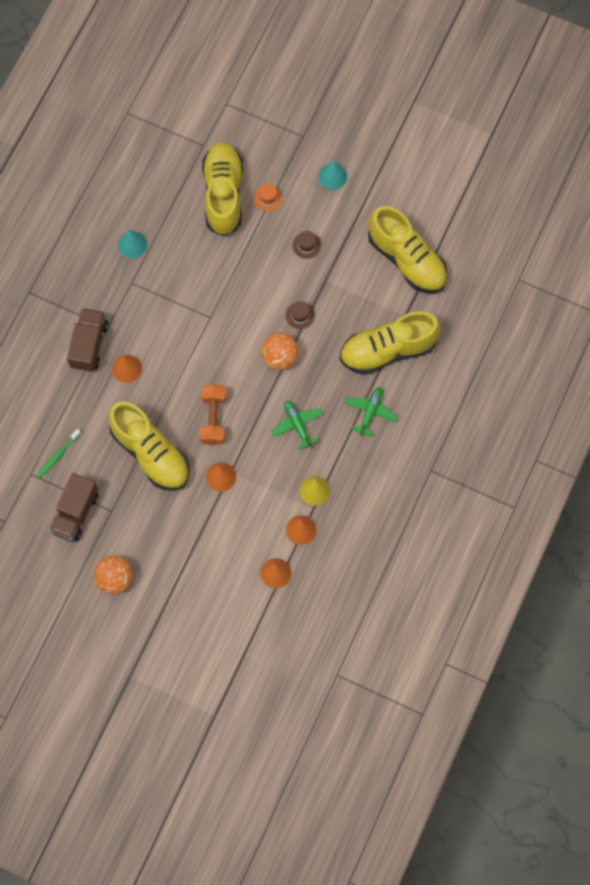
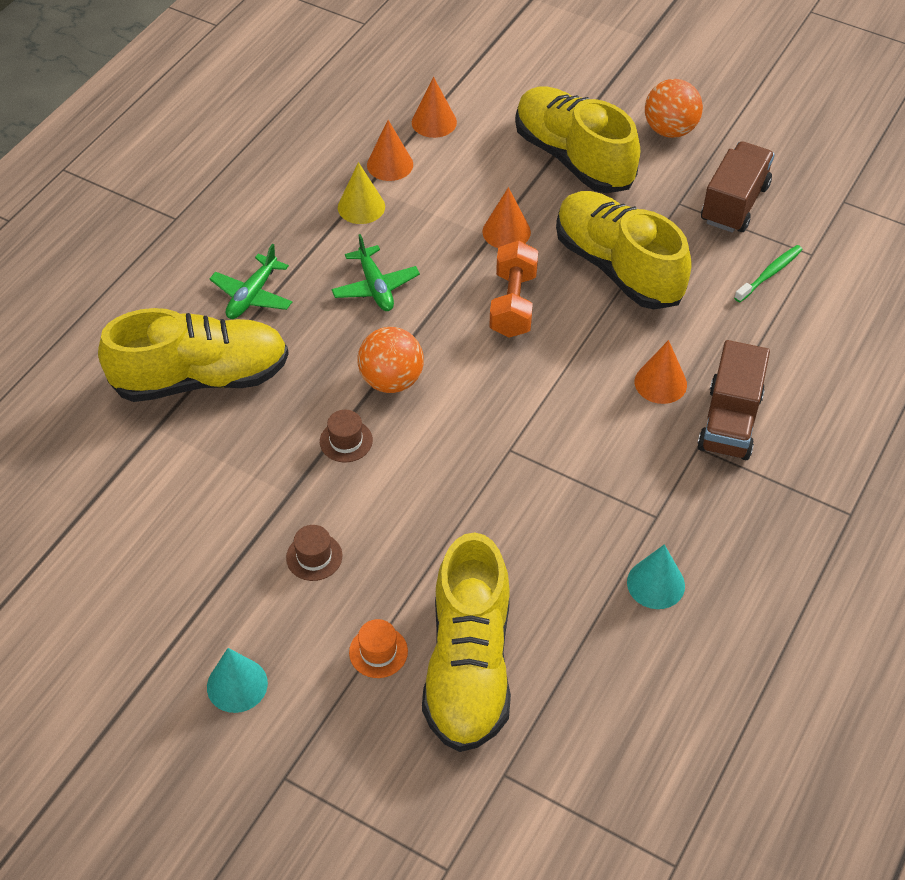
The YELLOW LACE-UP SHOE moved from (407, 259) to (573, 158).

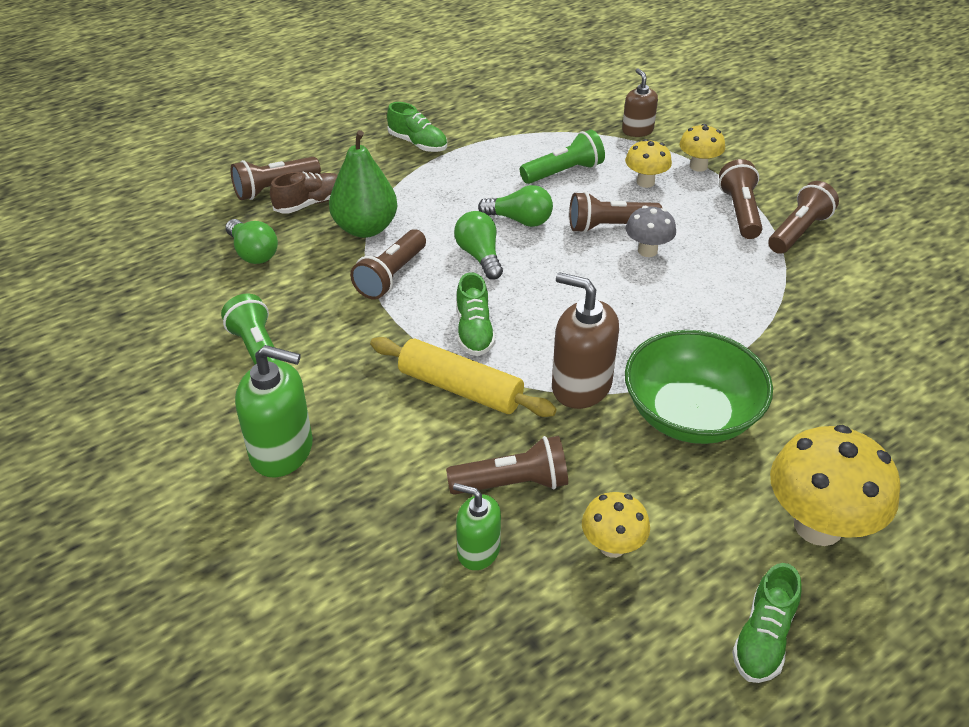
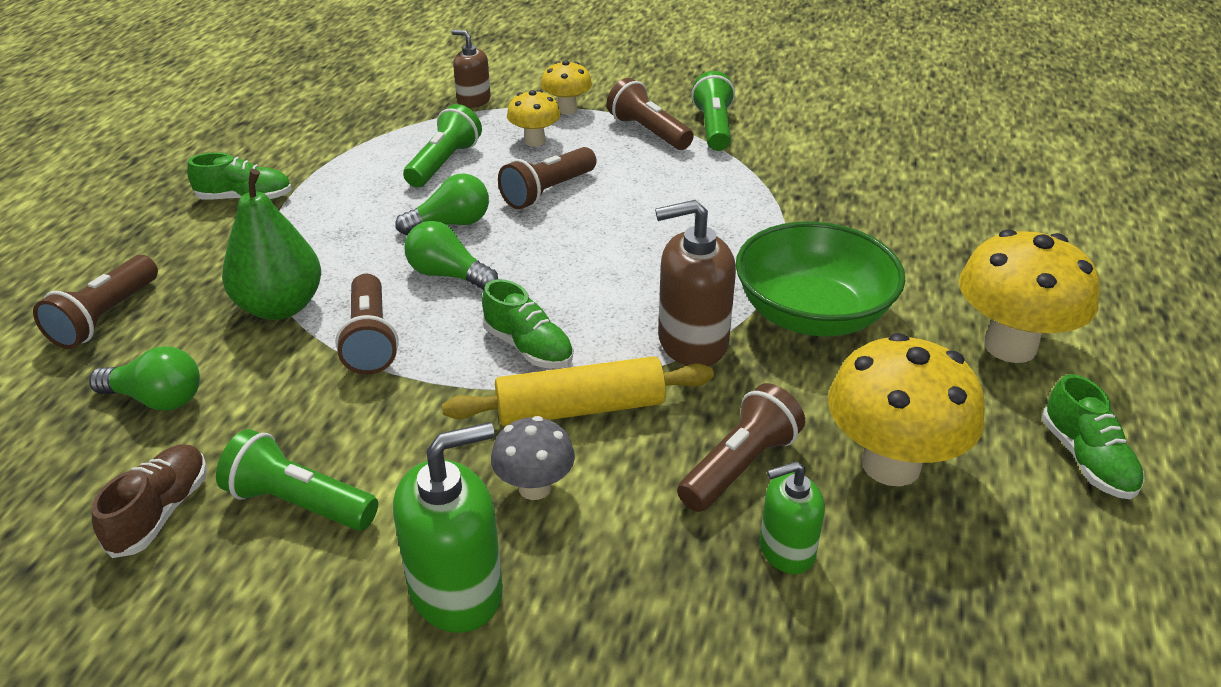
The BROWN LACE-UP SHOE moved from (310, 203) to (160, 512). The GRAY MUSHROOM moved from (647, 251) to (534, 487). The BROWN TORCH at (798, 231) became the EMERALD TORCH at (714, 128). The YELLOW MUSHROOM at (612, 546) changed to 1.82 times the size.

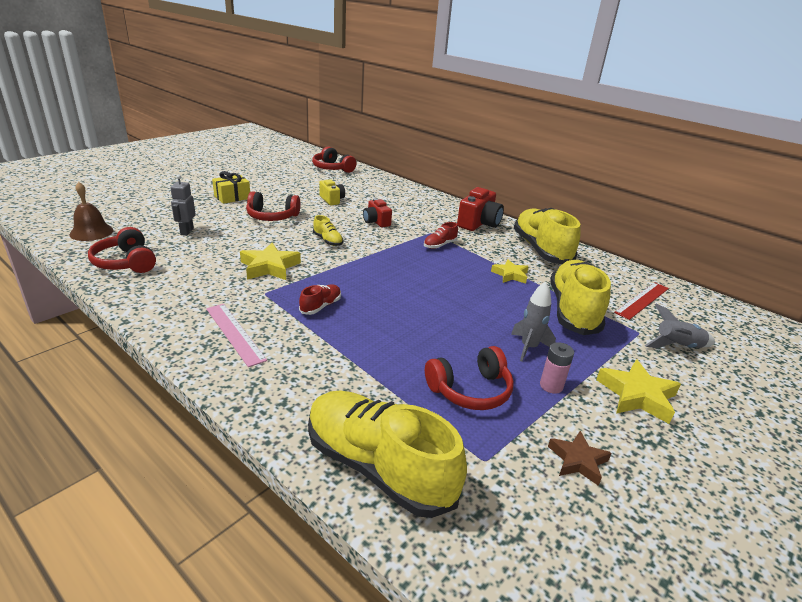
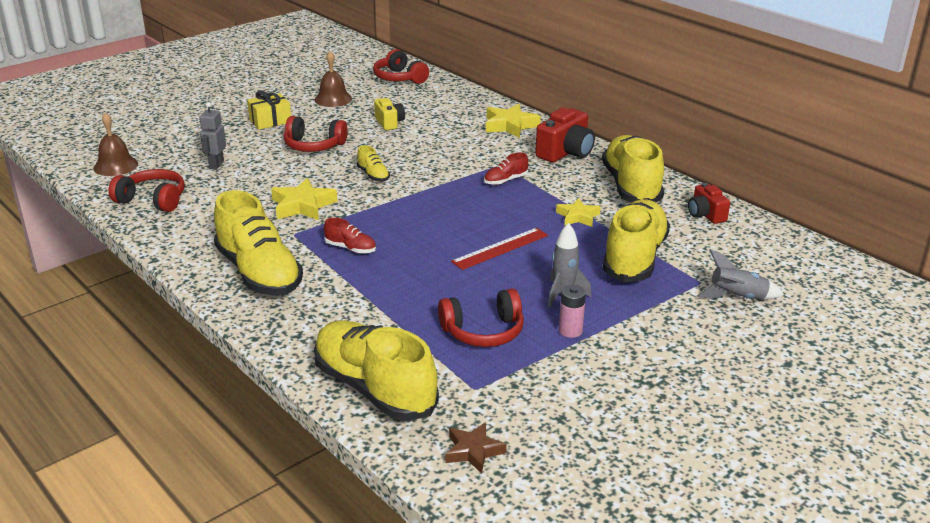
The CRIMSON HEADSET at (126, 262) turned 135 degrees clockwise. The PINK STRAIGHTEDGE at (235, 333) was replaced by the YELLOW LACE-UP SHOE at (259, 273). The BROWN HAND BELL at (333, 99) appeared. The CRIMSON LACE-UP SHOE at (321, 306) turned 75 degrees clockwise. The BROWN STAR moved from (578, 461) to (473, 451). The CRIMSON STRAIGHTEDGE moved from (642, 300) to (500, 248). The YELLOW STAR moved from (637, 396) to (510, 125). The CRIMSON CAMERA moved from (376, 222) to (705, 215).

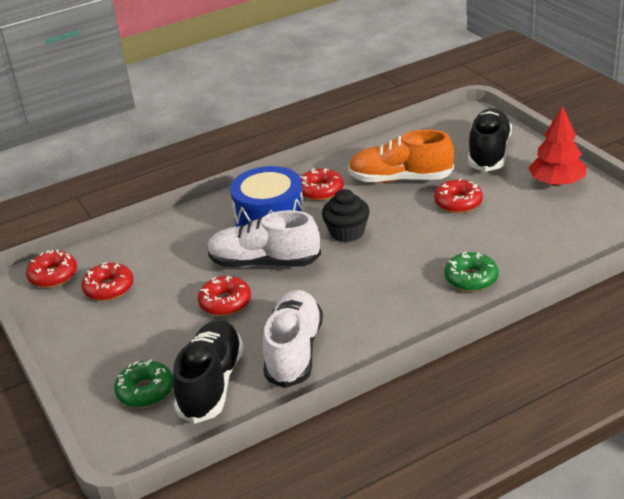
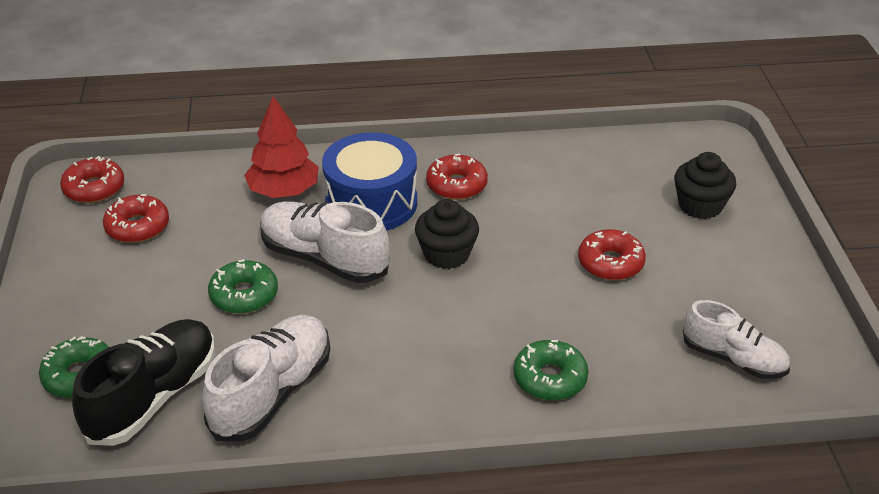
The CRIMSON DOUGHNUT at (225, 302) became the EMERALD DOUGHNUT at (244, 295). The CRIMSON TREE moved from (556, 182) to (284, 191). The JET-BLACK LACE-UP SHOE at (489, 153) was replaced by the JET-BLACK CUPCAKE at (700, 205). The SNOW-WHITE LACE-UP SHOE at (733, 359) appeared. The ORANGE-COLOURED LACE-UP SHOE at (400, 179) disappeared.

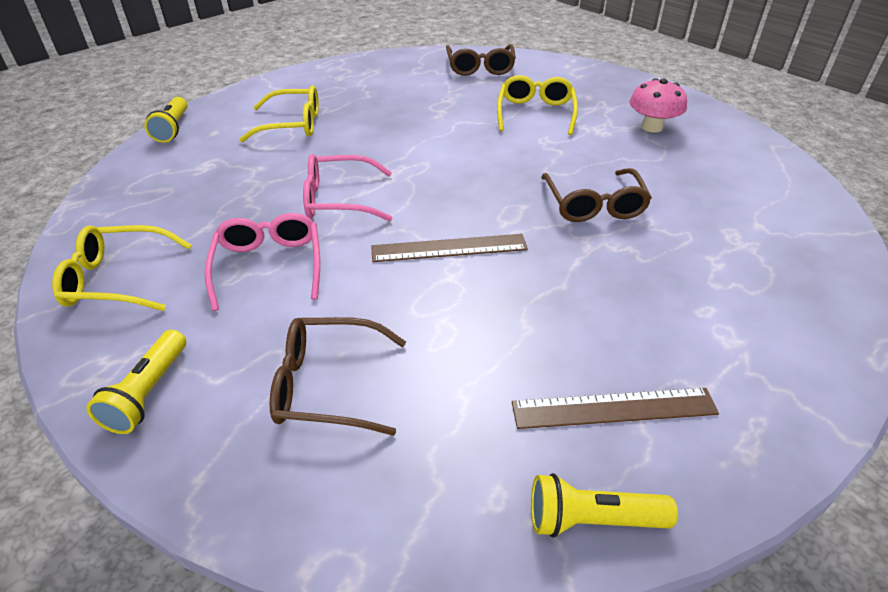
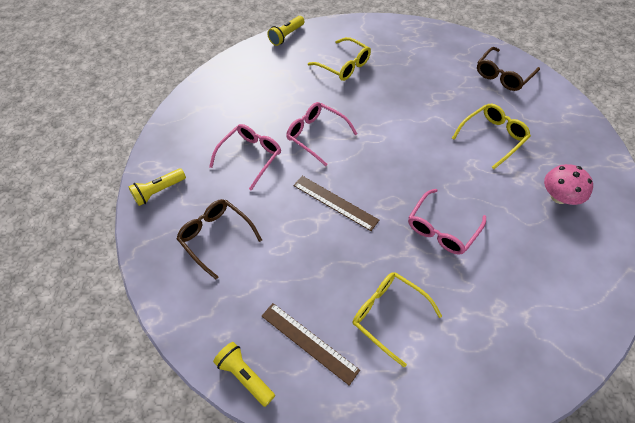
The YELLOW EYEGLASSES moved from (118, 279) to (388, 315). The BROWN EYEGLASSES at (594, 205) became the PINK EYEGLASSES at (442, 228).

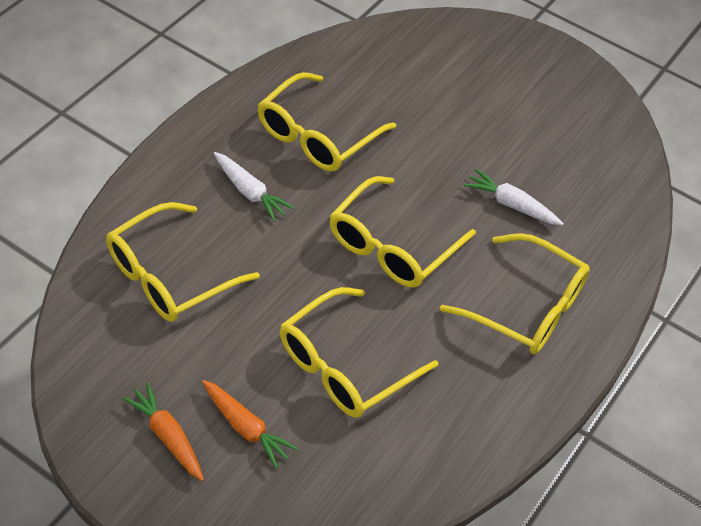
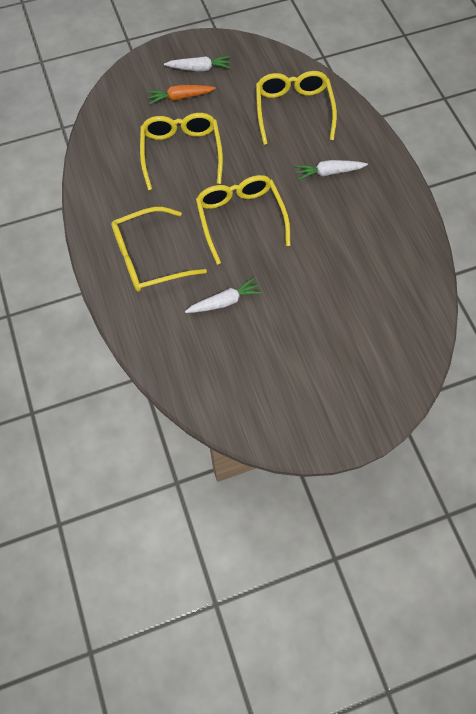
The ORANGE-COLOURED ROOT VEGETABLE at (167, 437) became the SNOW-WHITE ROOT VEGETABLE at (199, 69). The YELLOW EYEGLASSES at (317, 135) disappeared.

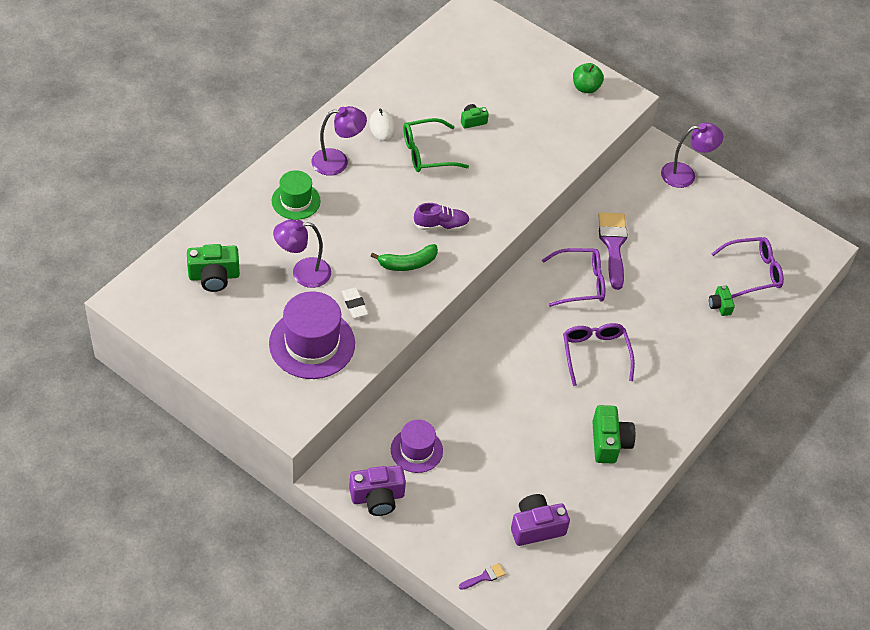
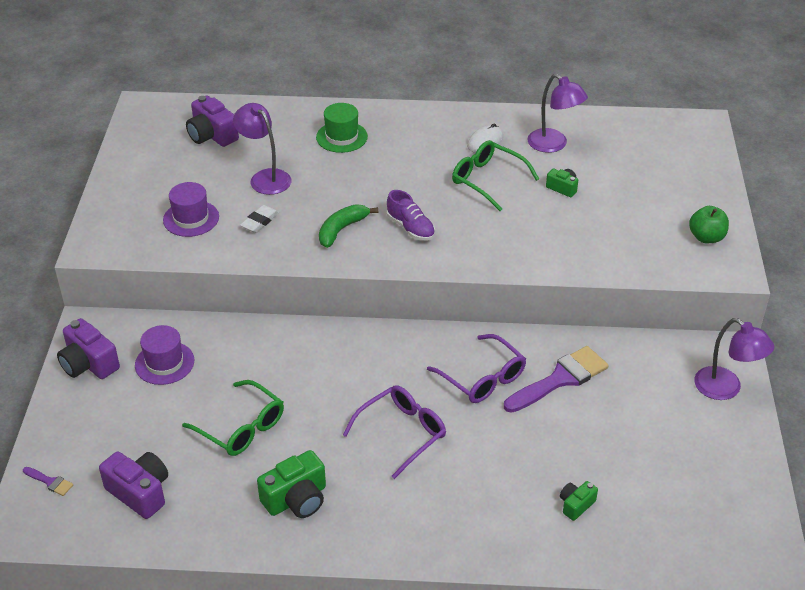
The VIOLET TALL HAT at (312, 343) changed to 0.61 times the size. The EMERALD EYEGLASSES at (241, 427) appeared. The EMERALD CAMERA at (214, 276) became the VIOLET CAMERA at (212, 135). The EMERALD BANANA FRUIT at (408, 263) turned 90 degrees clockwise. The VIOLET DESK LAMP moved from (338, 161) to (553, 145). The VIOLET EYEGLASSES at (752, 272) disappeared.

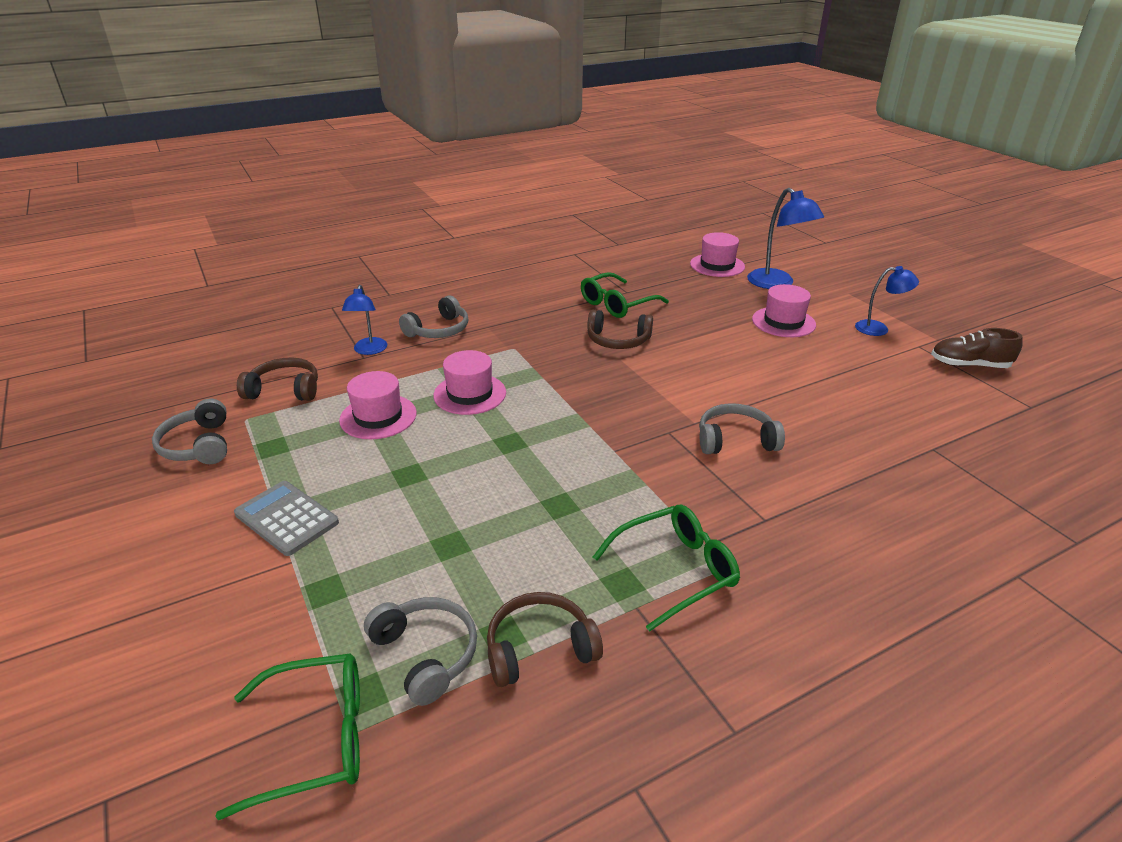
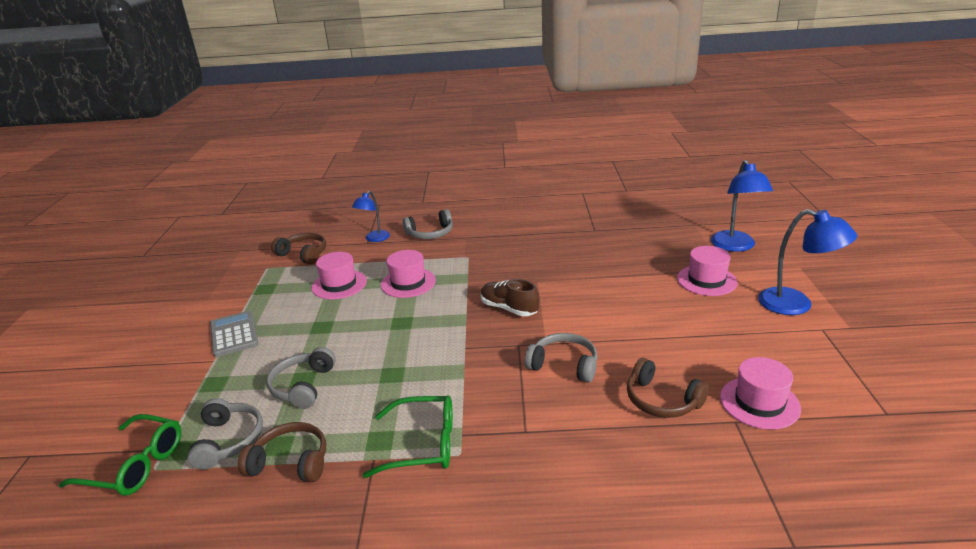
The GRAY HEADSET moved from (198, 445) to (303, 386). The BROWN LACE-UP SHOE moved from (969, 365) to (509, 308). The BROWN HEADSET moved from (618, 340) to (662, 400). The PINK TALL HAT moved from (717, 265) to (759, 402). The ROYAL BLUE DESK LAMP at (878, 329) changed to 1.60 times the size. The EMERALD EYEGLASSES at (617, 304) disappeared.

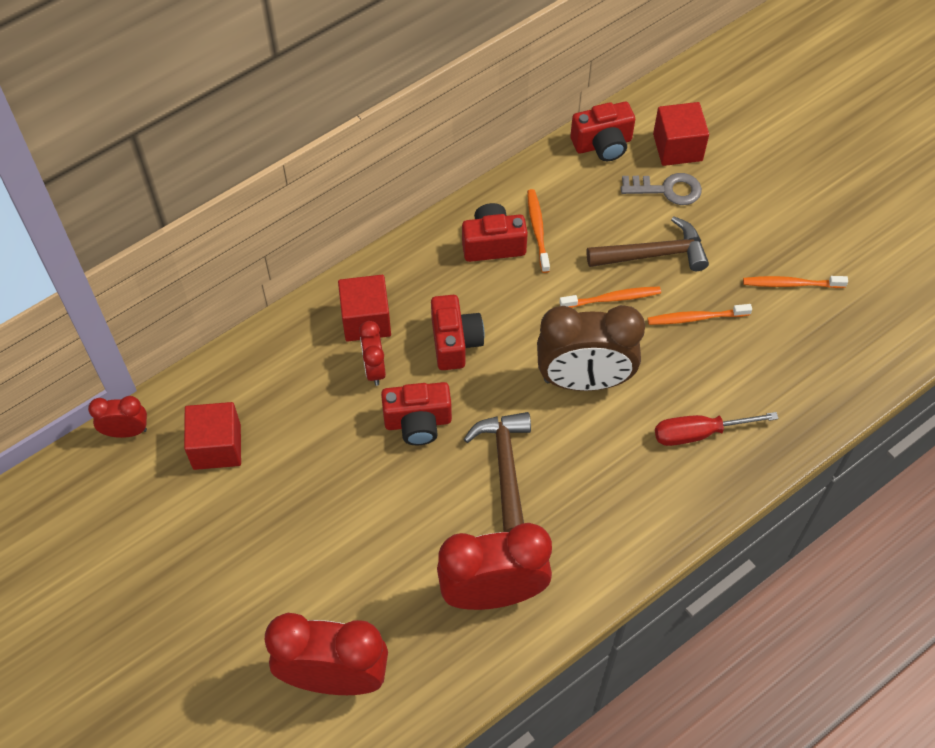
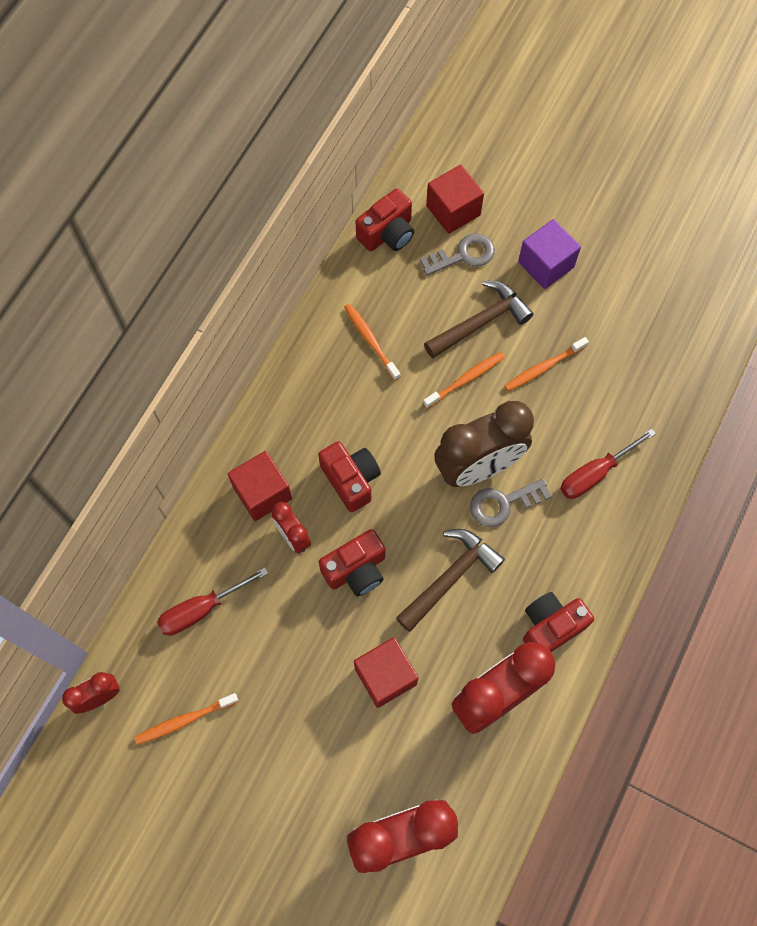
The ORANGE-COLOURED DENTAL BRUSH moved from (791, 284) to (184, 720). The CRIMSON SCREWDRIVER at (201, 609) appeared. The CRIMSON SOLID CUBE moved from (217, 446) to (385, 676). The BROWN HAMMER at (505, 467) turned 75 degrees clockwise. The GRAY KEY at (503, 503) appeared. The VIOLET SOLID CUBE at (546, 264) appeared. The CRIMSON CAMERA moved from (493, 244) to (550, 627).

